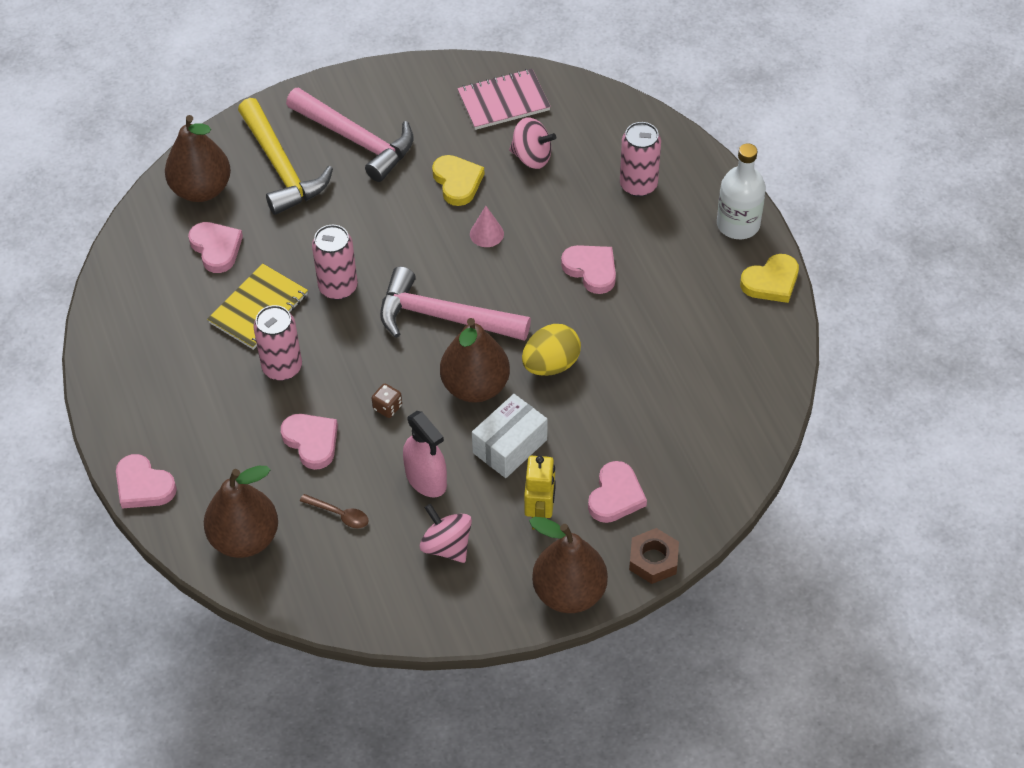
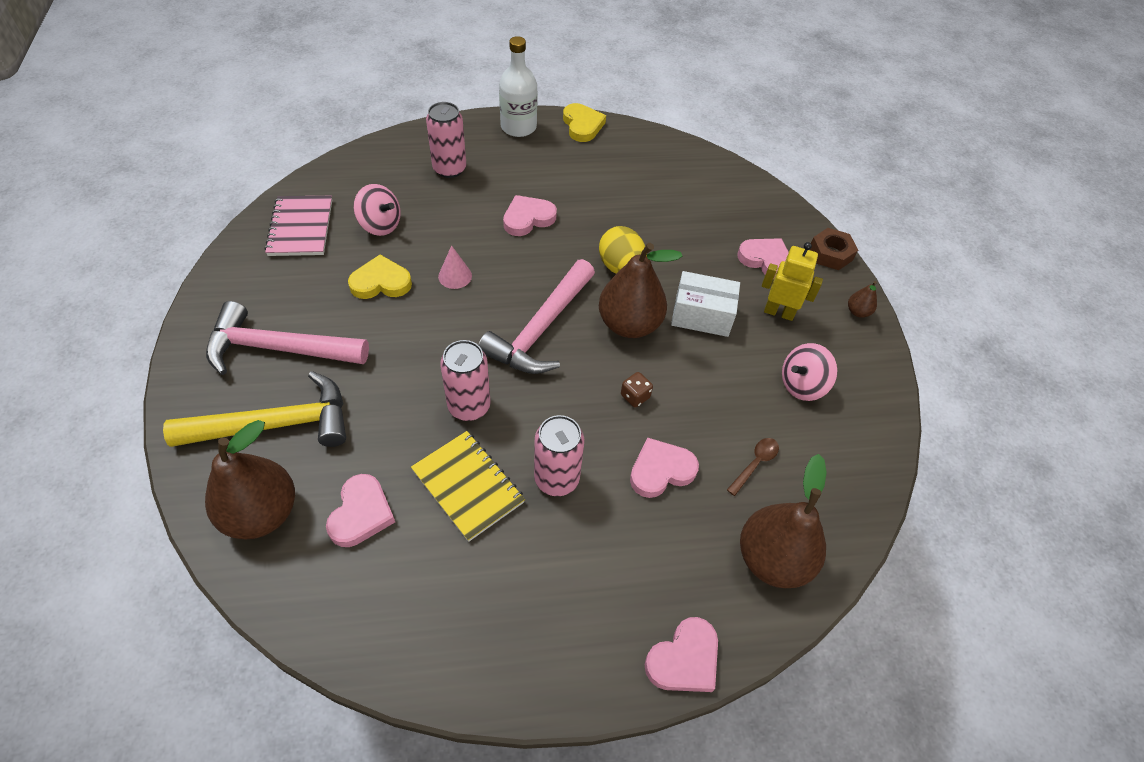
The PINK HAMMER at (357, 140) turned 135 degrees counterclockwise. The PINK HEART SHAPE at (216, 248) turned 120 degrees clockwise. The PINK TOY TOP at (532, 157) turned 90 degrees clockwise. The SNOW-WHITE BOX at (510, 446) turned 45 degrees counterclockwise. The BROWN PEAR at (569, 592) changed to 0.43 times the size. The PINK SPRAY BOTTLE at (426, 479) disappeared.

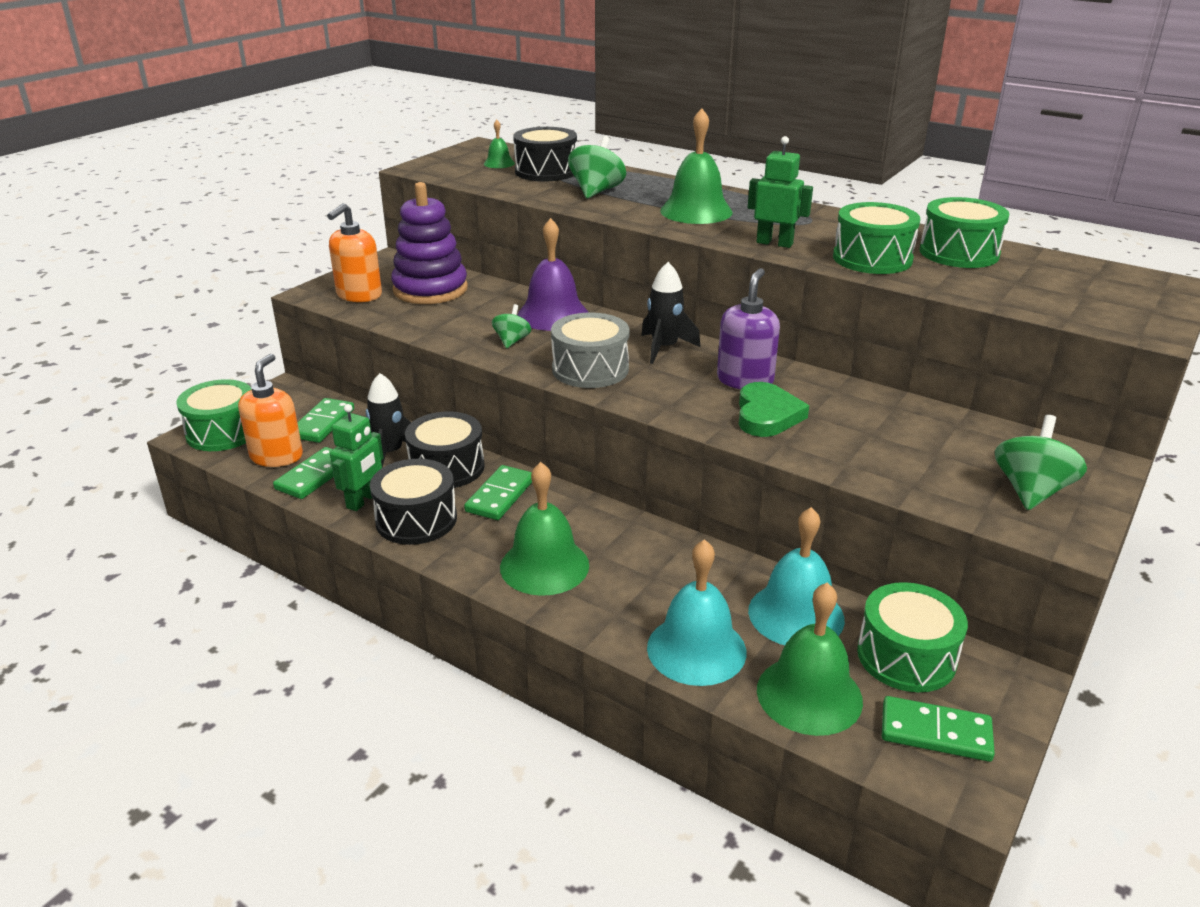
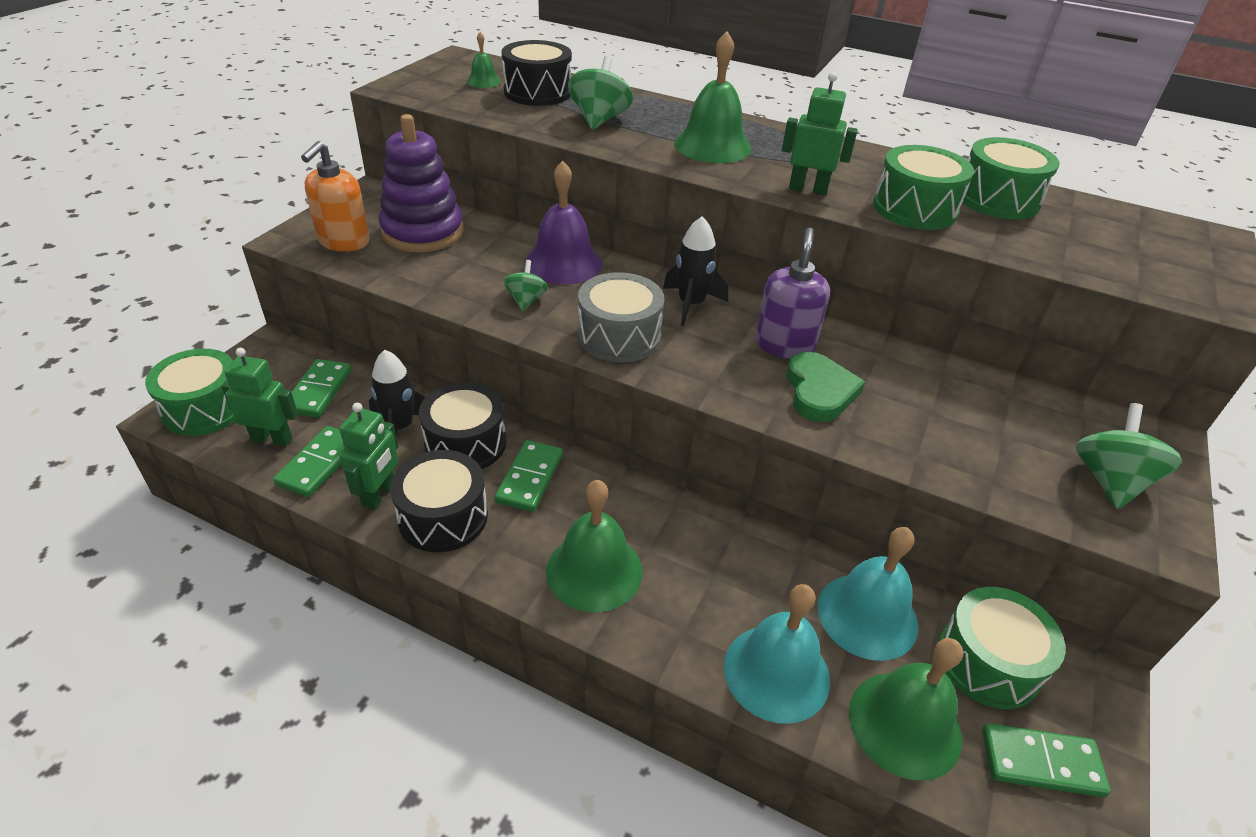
The ORANGE-COLOURED PUMP BOTTLE at (277, 456) was replaced by the EMERALD TOY ROBOT at (272, 439).

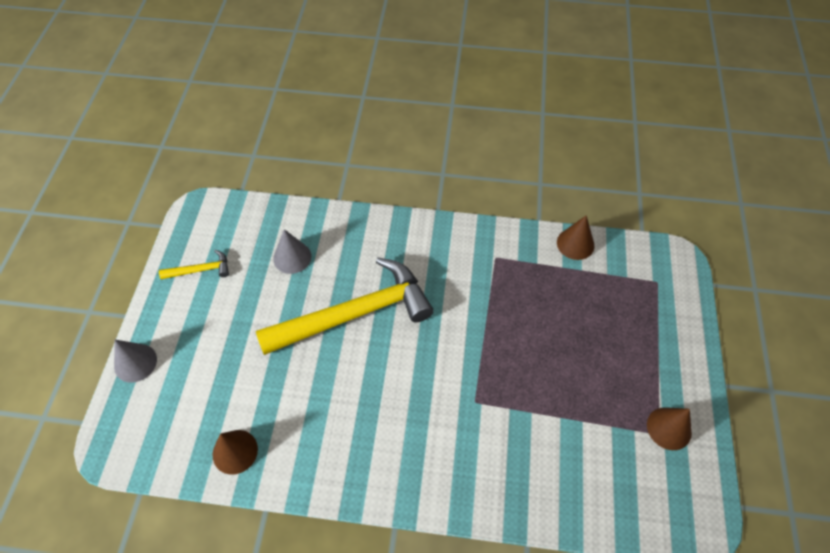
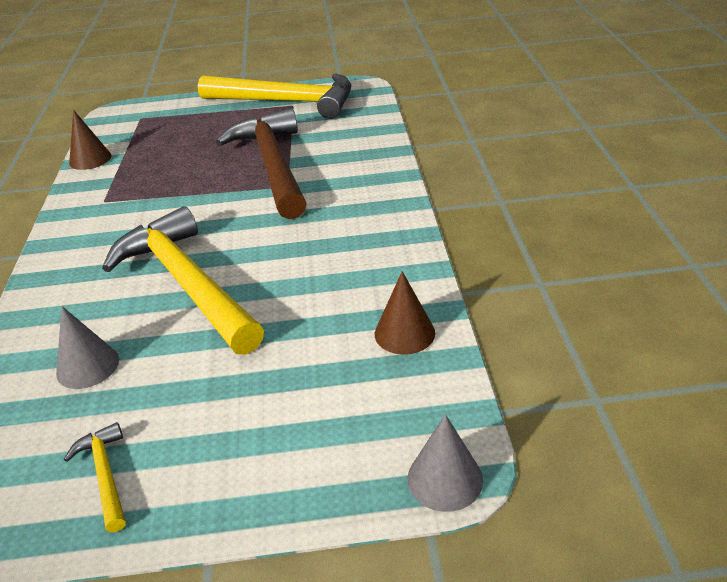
The BROWN CONE SHAPE at (669, 428) was replaced by the YELLOW HAMMER at (286, 102). The BROWN HAMMER at (272, 165) appeared. The GRAY CONE SHAPE moved from (135, 363) to (445, 479).

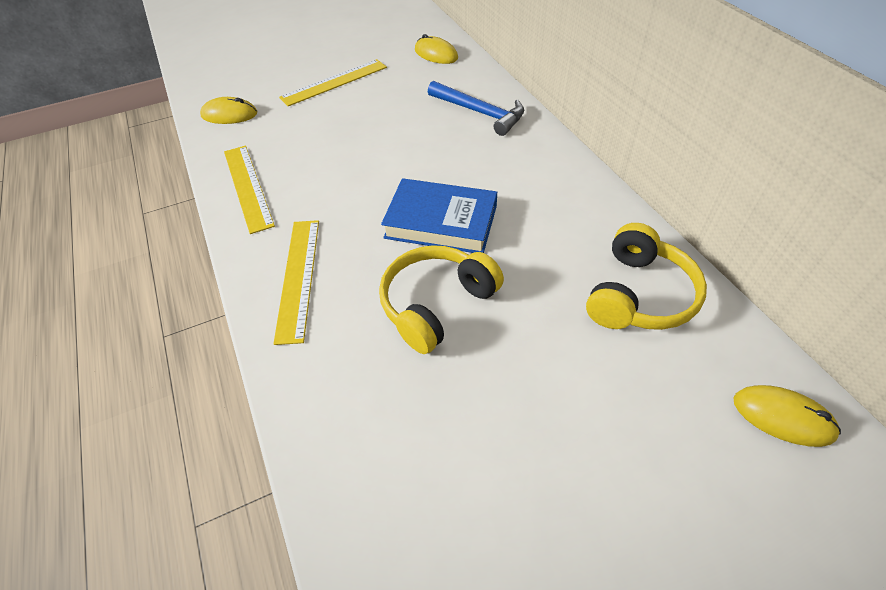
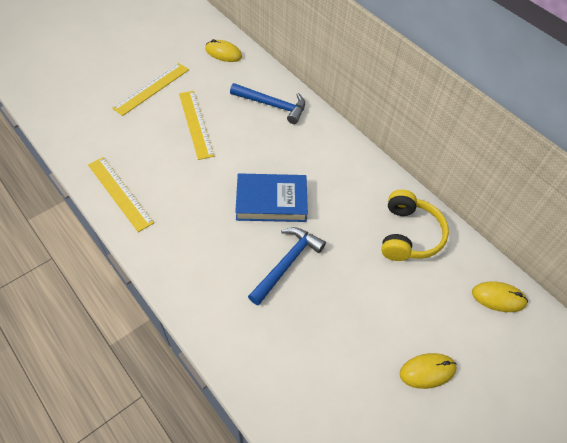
The YELLOW STRAIGHTEDGE moved from (298, 277) to (195, 124). The YELLOW HEADSET at (436, 304) was replaced by the ROYAL BLUE HAMMER at (286, 263). The YELLOW COMPUTER MOUSE moved from (229, 114) to (427, 371).

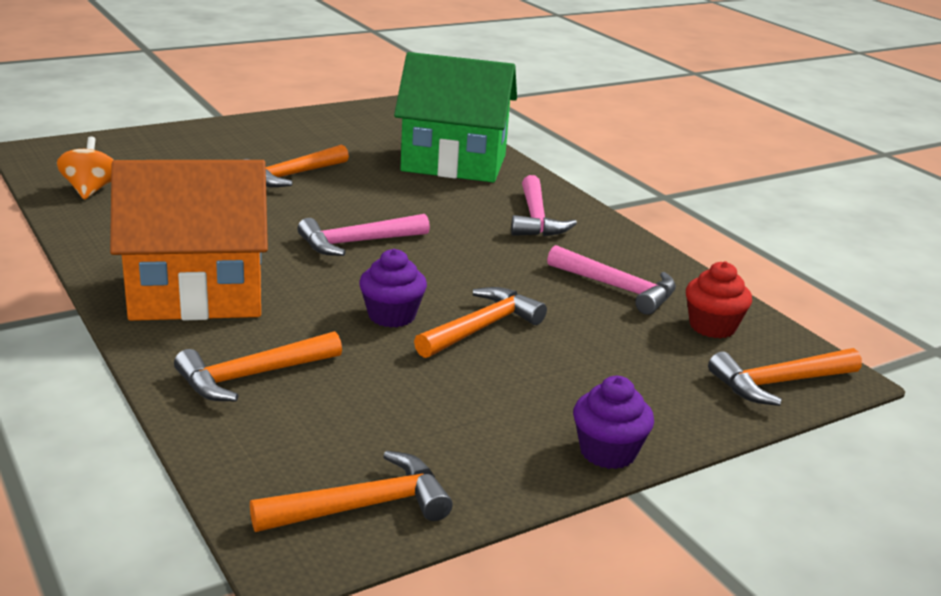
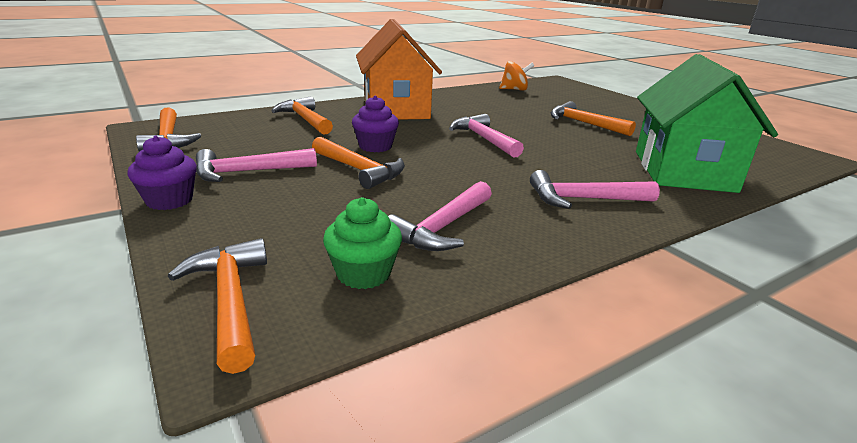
The PINK HAMMER at (248, 172) appeared. The CRIMSON CUPCAKE at (712, 327) became the EMERALD CUPCAKE at (363, 274).

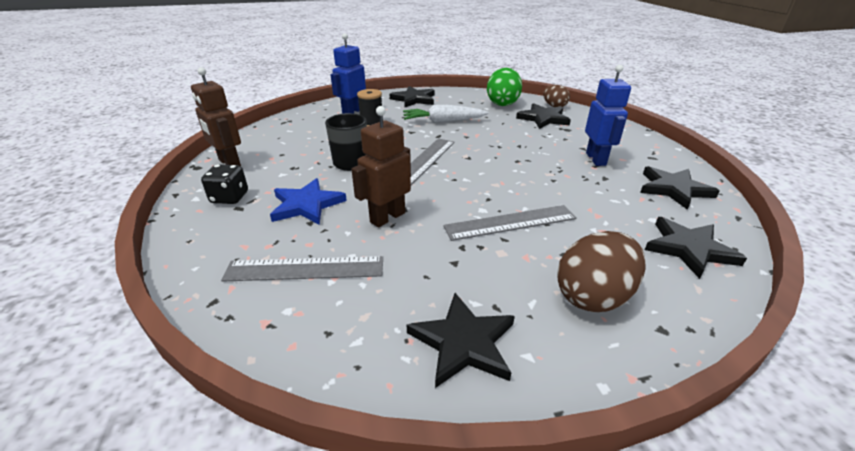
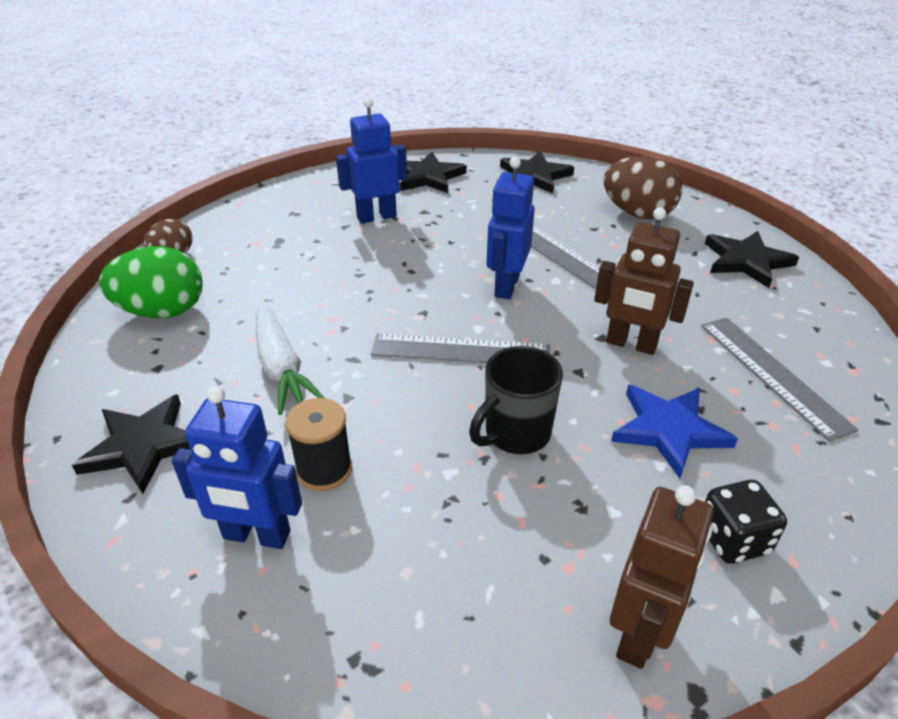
The ROYAL BLUE TOY ROBOT at (506, 286) appeared. The JET-BLACK STAR at (543, 118) disappeared.

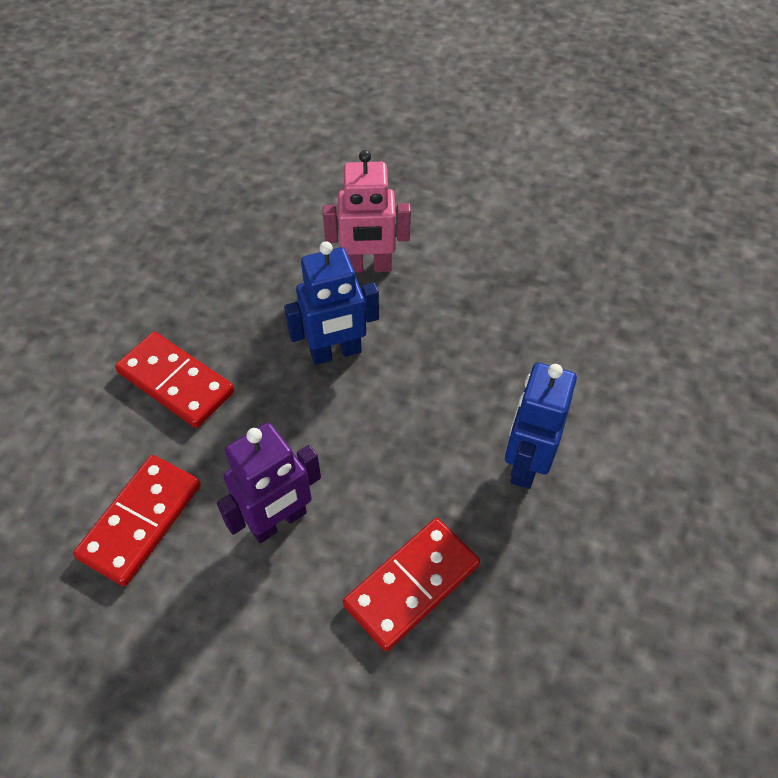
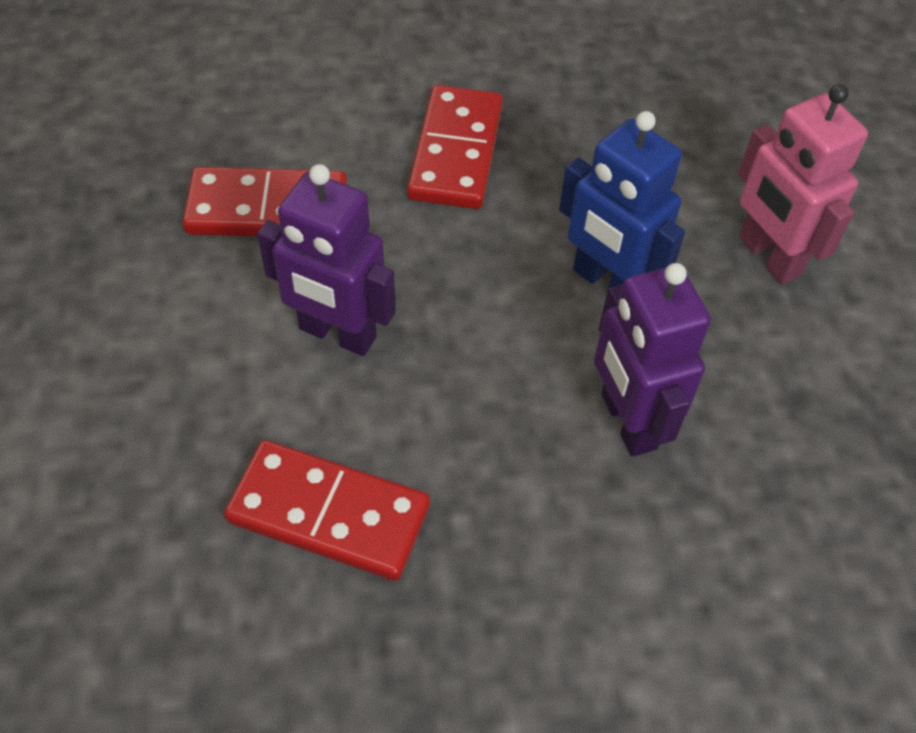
The VIOLET TOY ROBOT at (627, 421) appeared. The ROYAL BLUE TOY ROBOT at (525, 463) disappeared.

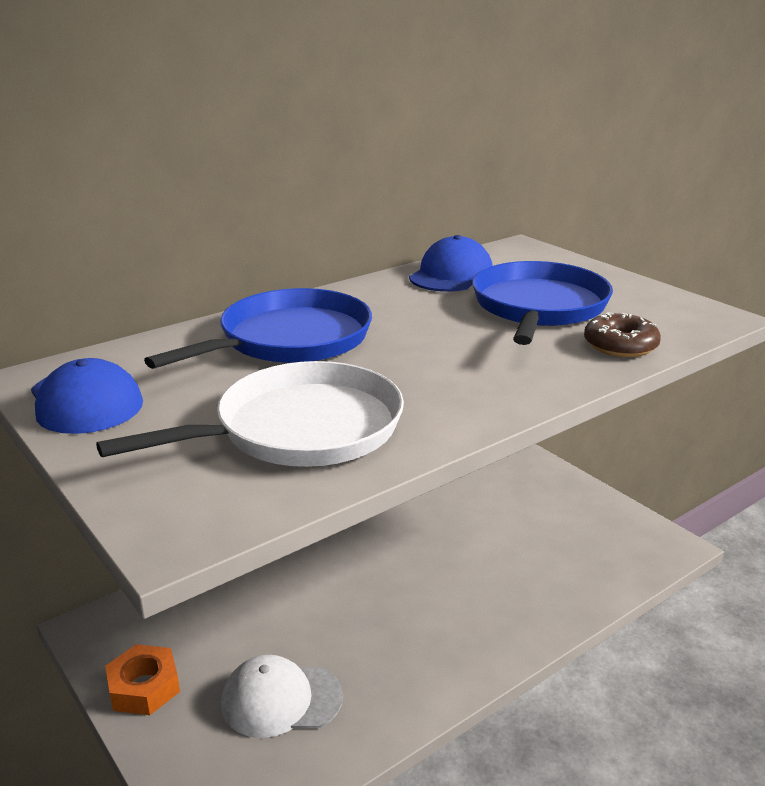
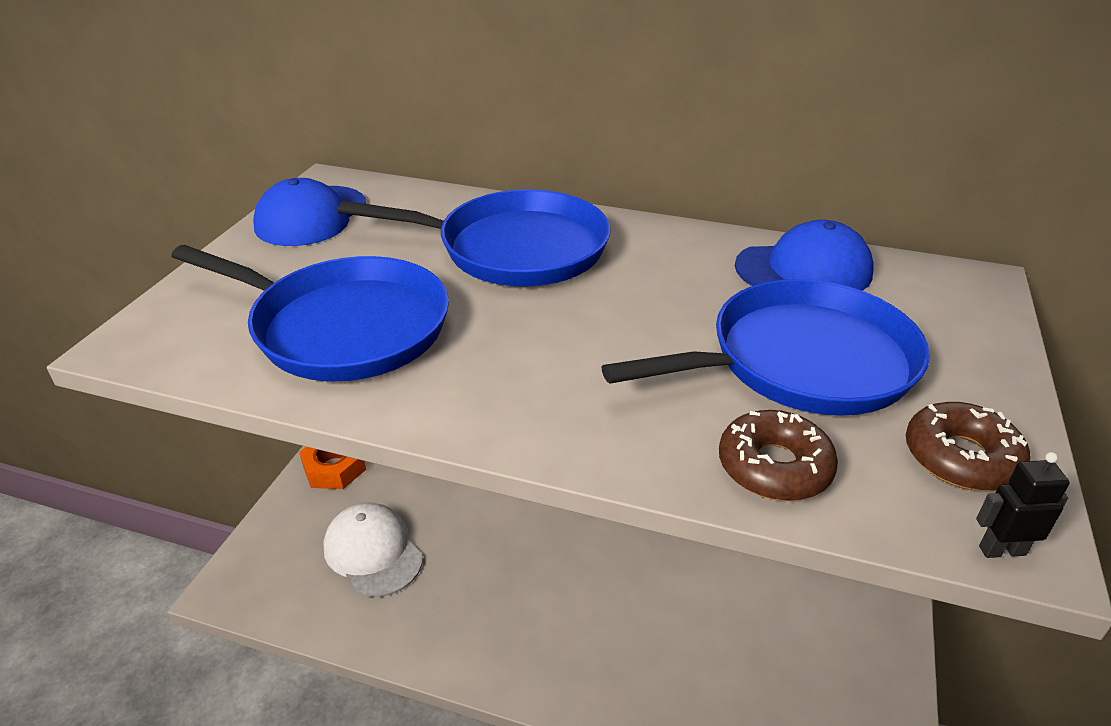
The SNOW-WHITE SKILLET at (300, 429) became the ROYAL BLUE SKILLET at (343, 327). The BROWN DOUGHNUT at (961, 458) appeared. The JET-BLACK TOY ROBOT at (1001, 550) appeared.

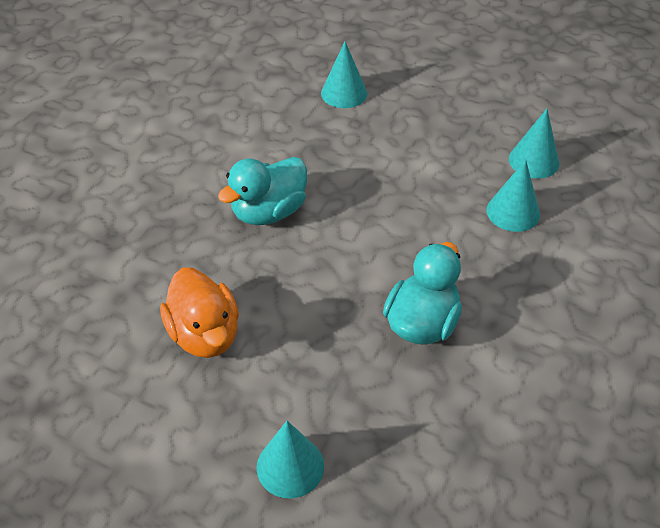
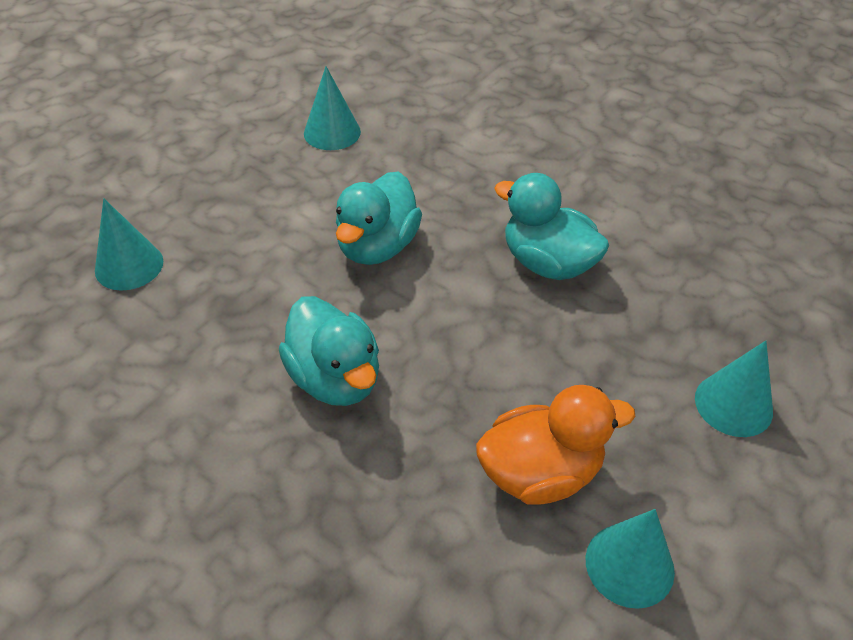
The TURQUOISE DUCK at (377, 246) appeared. The TURQUOISE CONE SHAPE moved from (513, 212) to (629, 565).

